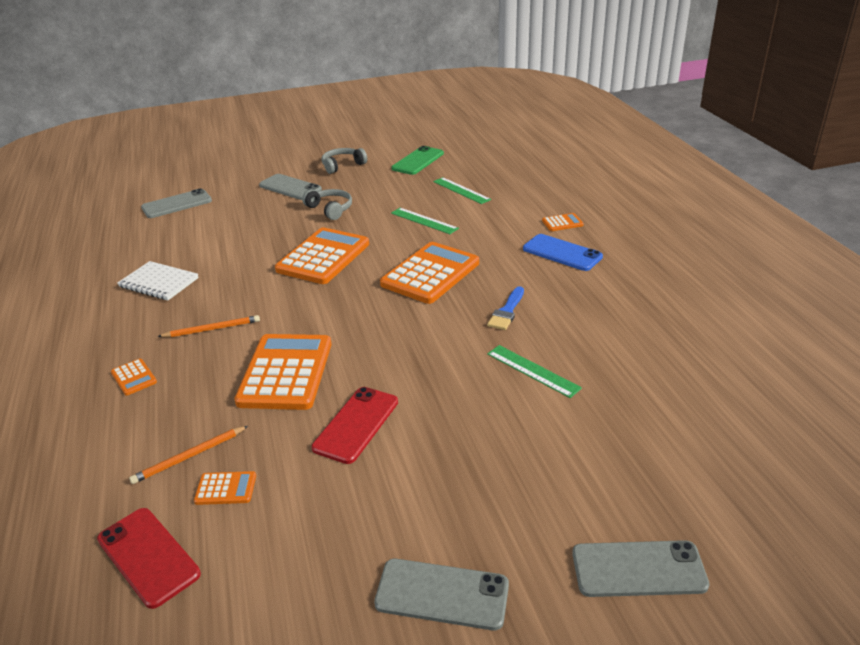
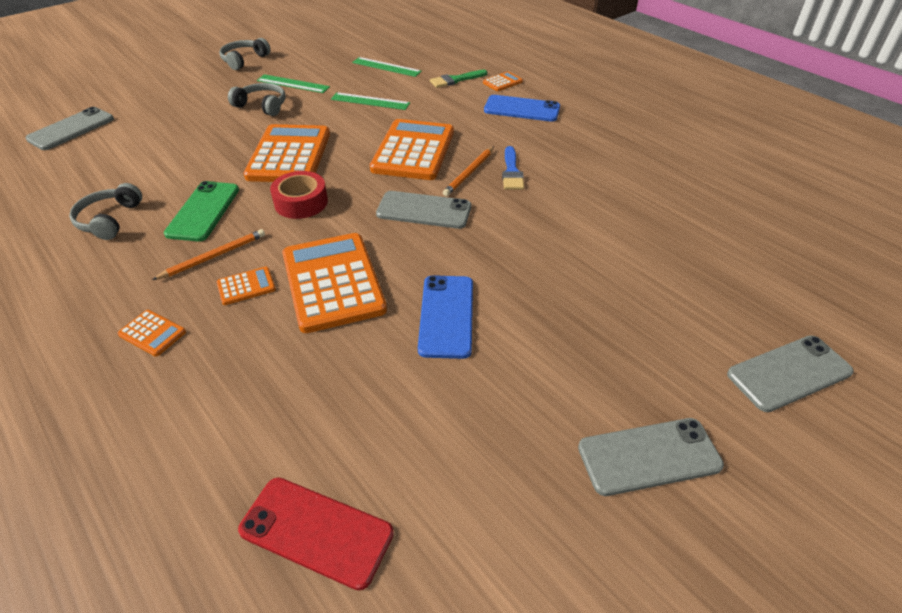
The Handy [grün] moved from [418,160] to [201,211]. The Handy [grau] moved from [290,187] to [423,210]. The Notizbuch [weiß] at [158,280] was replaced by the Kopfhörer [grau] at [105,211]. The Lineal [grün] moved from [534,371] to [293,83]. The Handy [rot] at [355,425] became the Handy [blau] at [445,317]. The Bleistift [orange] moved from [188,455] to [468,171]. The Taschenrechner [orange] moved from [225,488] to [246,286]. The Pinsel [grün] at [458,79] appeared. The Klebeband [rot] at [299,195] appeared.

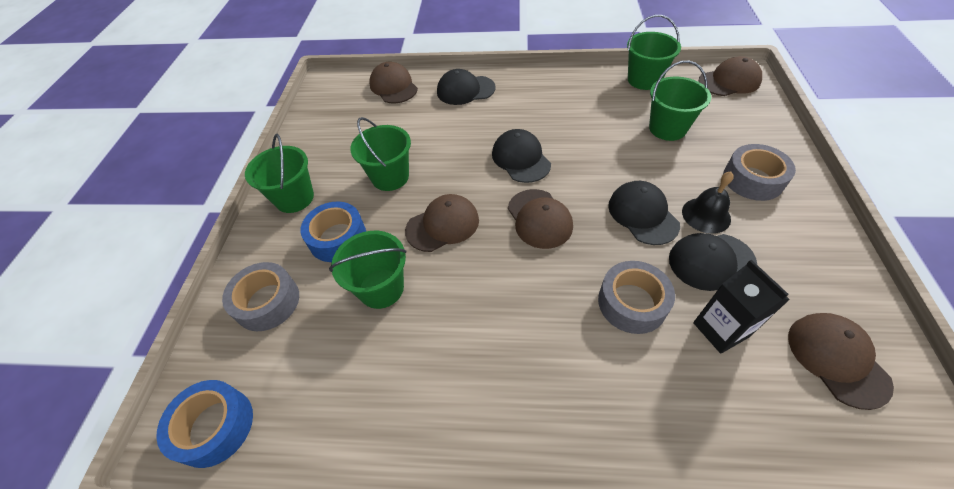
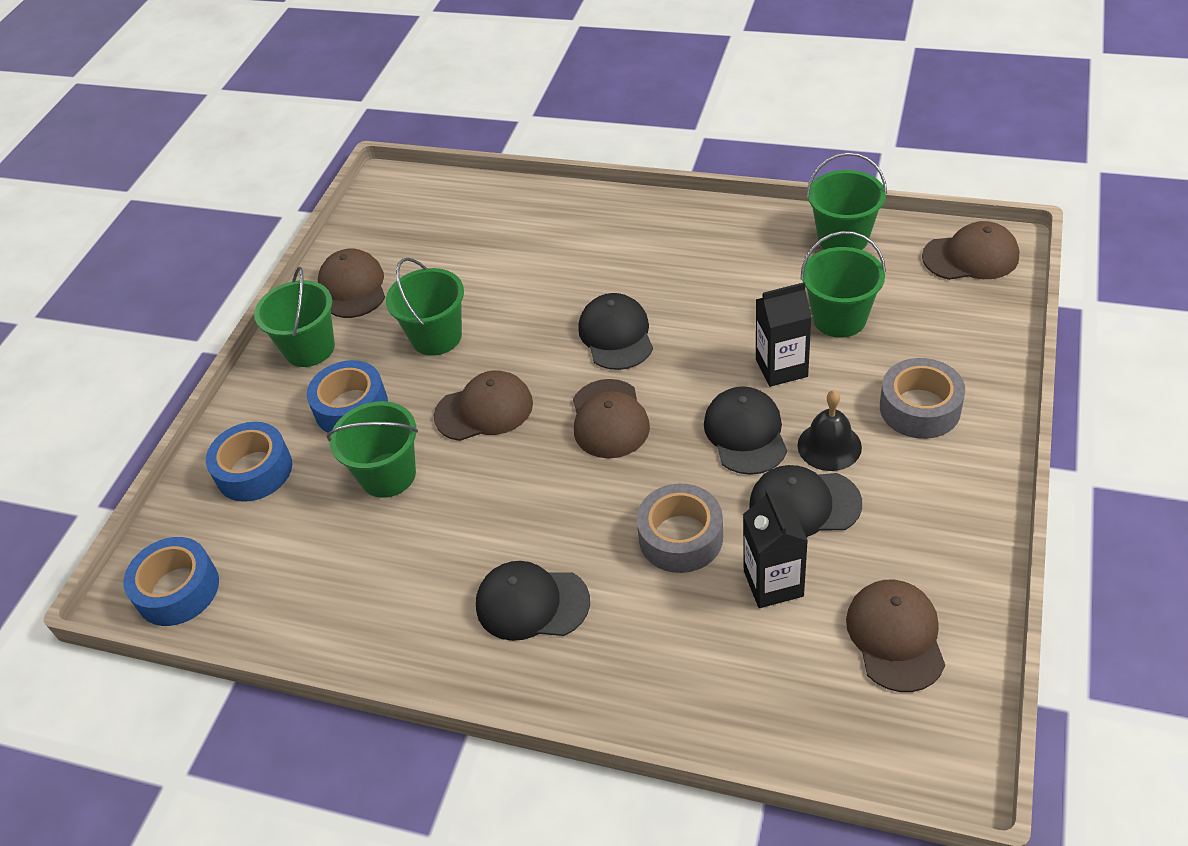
The Kappe [braun] moved from [393,82] to [351,283]. The Kappe [schwarz] moved from [466,87] to [533,601]. The Klebeband [grau] at [260,296] became the Klebeband [blau] at [249,462]. The Getränkekarton [schwarz] at [784,334] appeared.

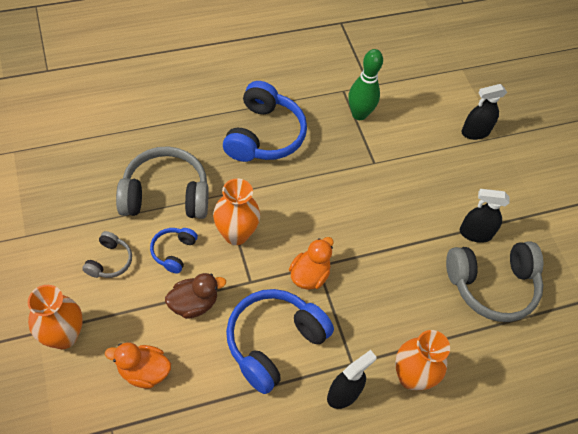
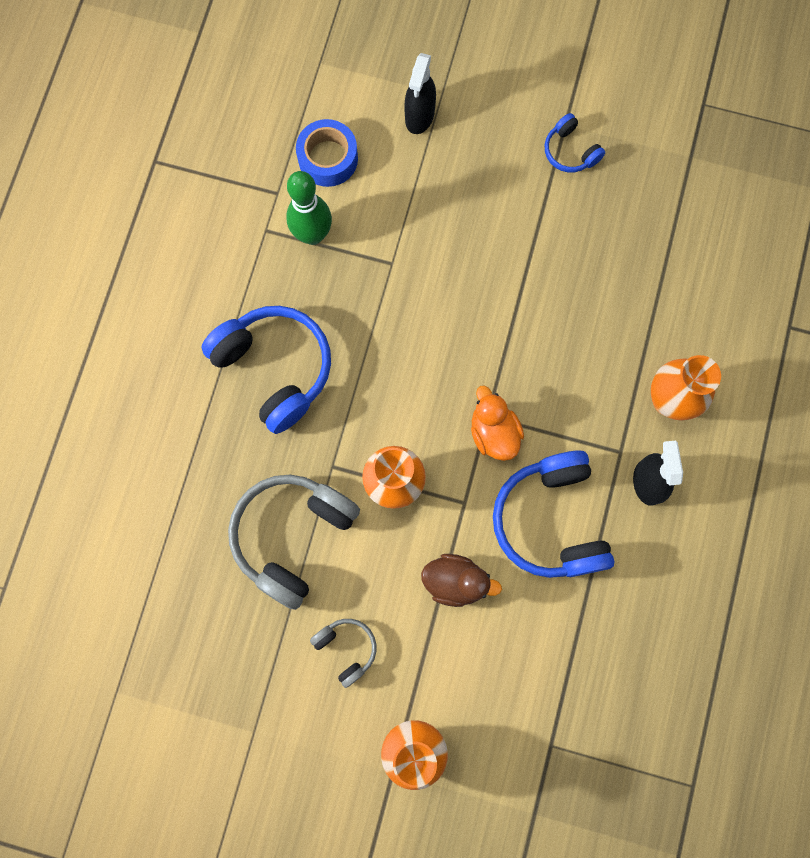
The Sprühflasche [schwarz] at [485,216] disappeared. The Kopfhörer [blau] moved from [174,251] to [575,142]. The Kopfhörer [grau] at [494,281] disappeared. The Ente [braun] at [195,296] turned 90 degrees clockwise. The Ente [orange] at [138,365] disappeared. The Klebeband [blau] at [327,153] appeared.

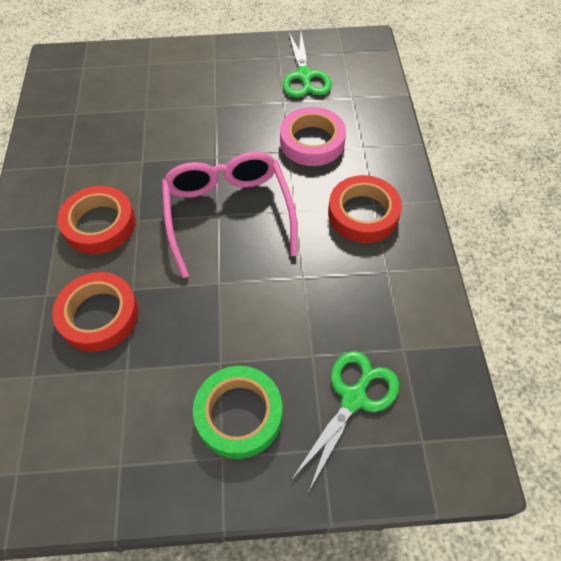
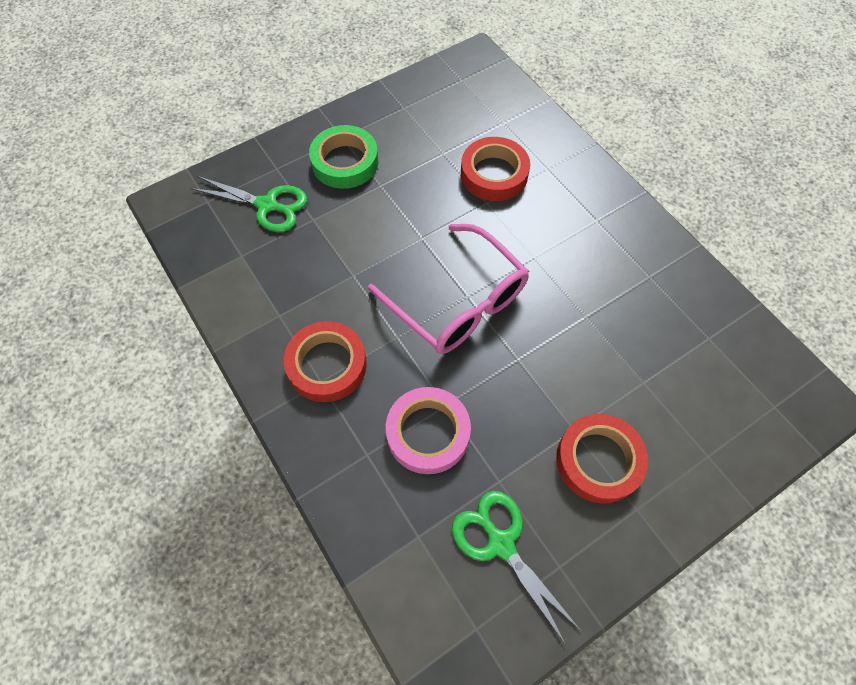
The Klebeband [rot] moved from [96,220] to [602,459]. The Schere [grün] at [345,422] turned 75 degrees counterclockwise.

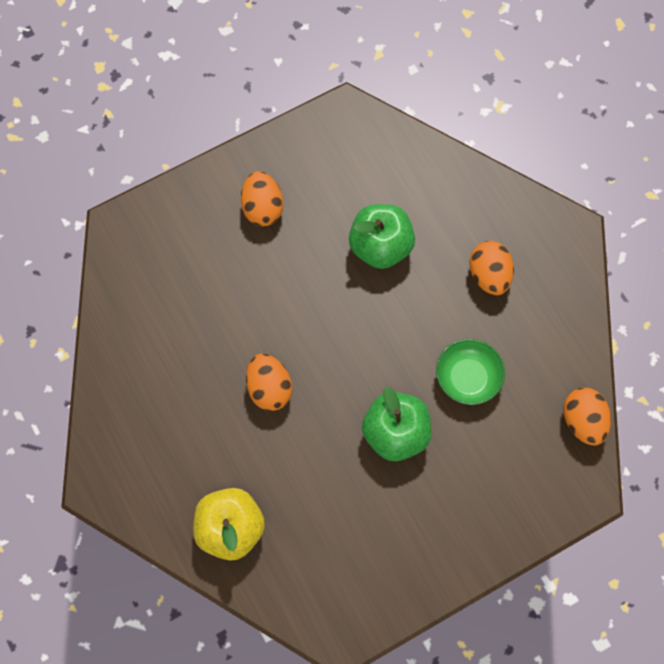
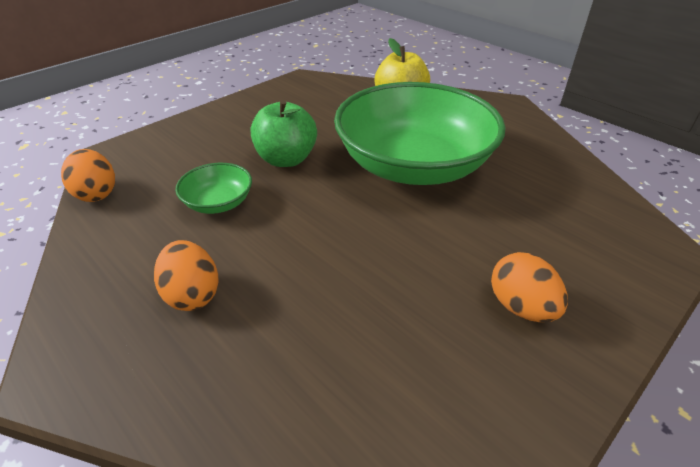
The Apfel [grün] at [382,236] disappeared. The Ei [orange] at [269,382] was replaced by the Schüssel [grün] at [419,133].

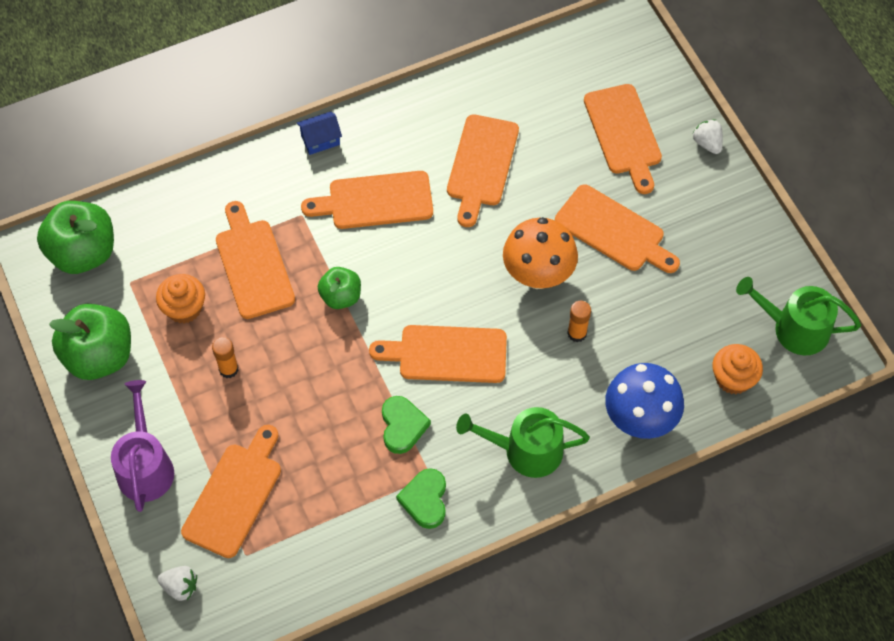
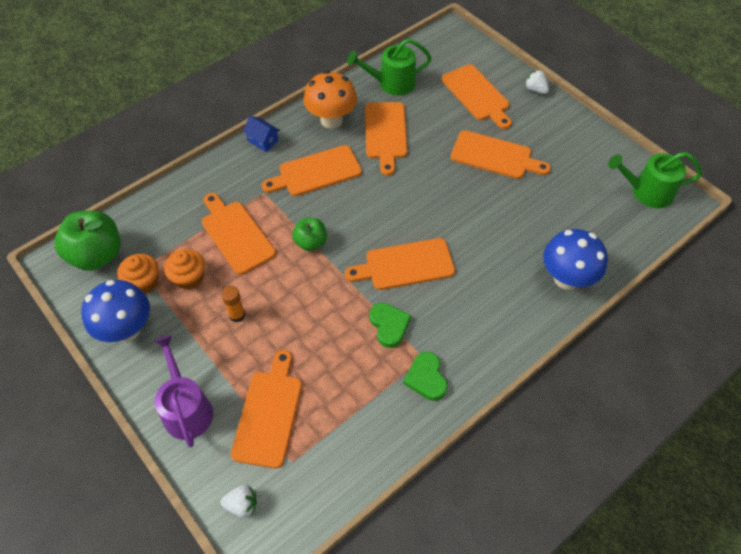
The Haus [blau] at [319,133] turned 75 degrees clockwise. The Pilz [orange] moved from [540,253] to [330,100]. The Klebestift [orange] at [579,321] disappeared. The Apfel [grün] at [90,342] was replaced by the Pilz [blau] at [115,311]. The Muffin [orange] moved from [737,369] to [138,274]. The Gießkanne [grün] moved from [523,442] to [389,67].

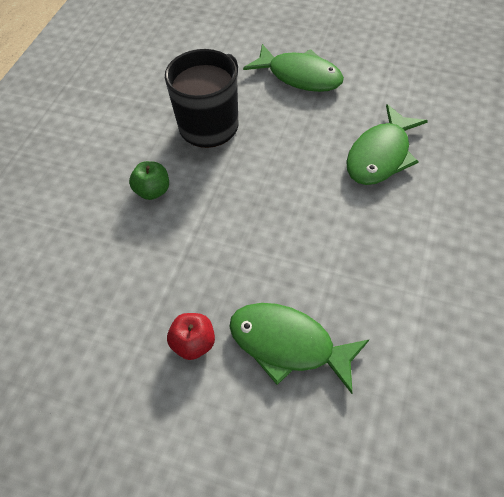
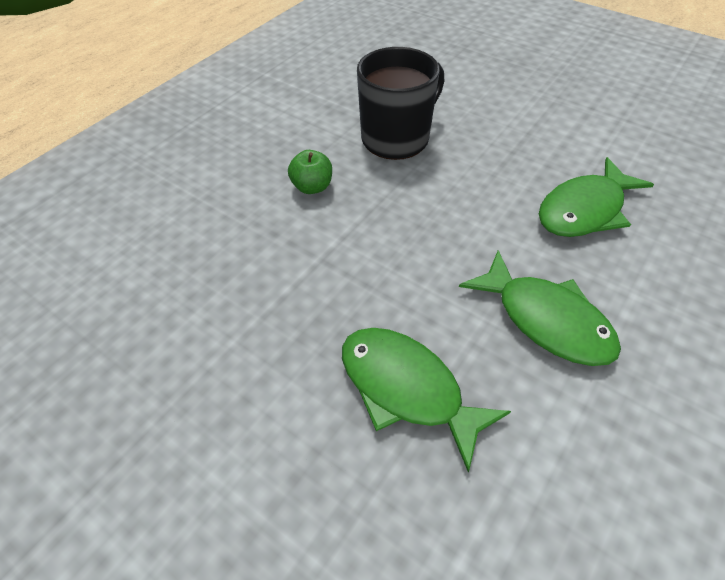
The Fisch [grün] moved from [293,68] to [540,308]. The Apfel [rot] at [191,336] disappeared.

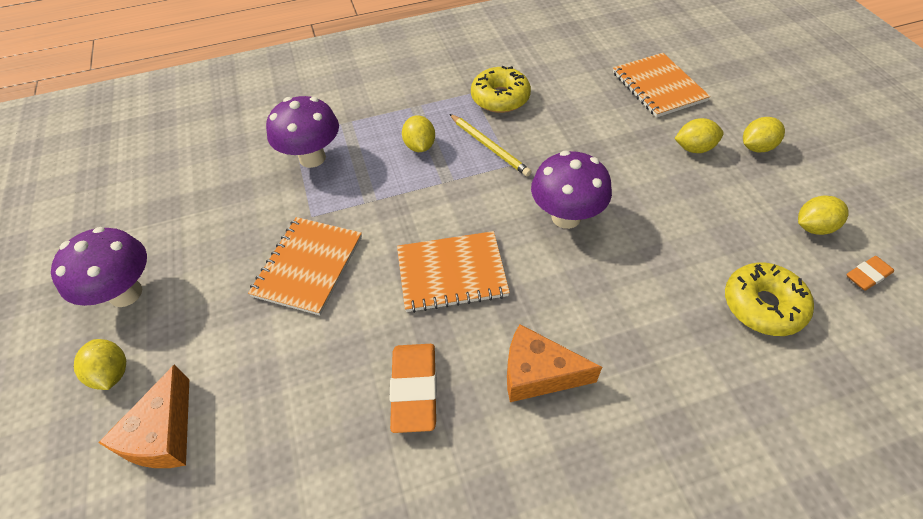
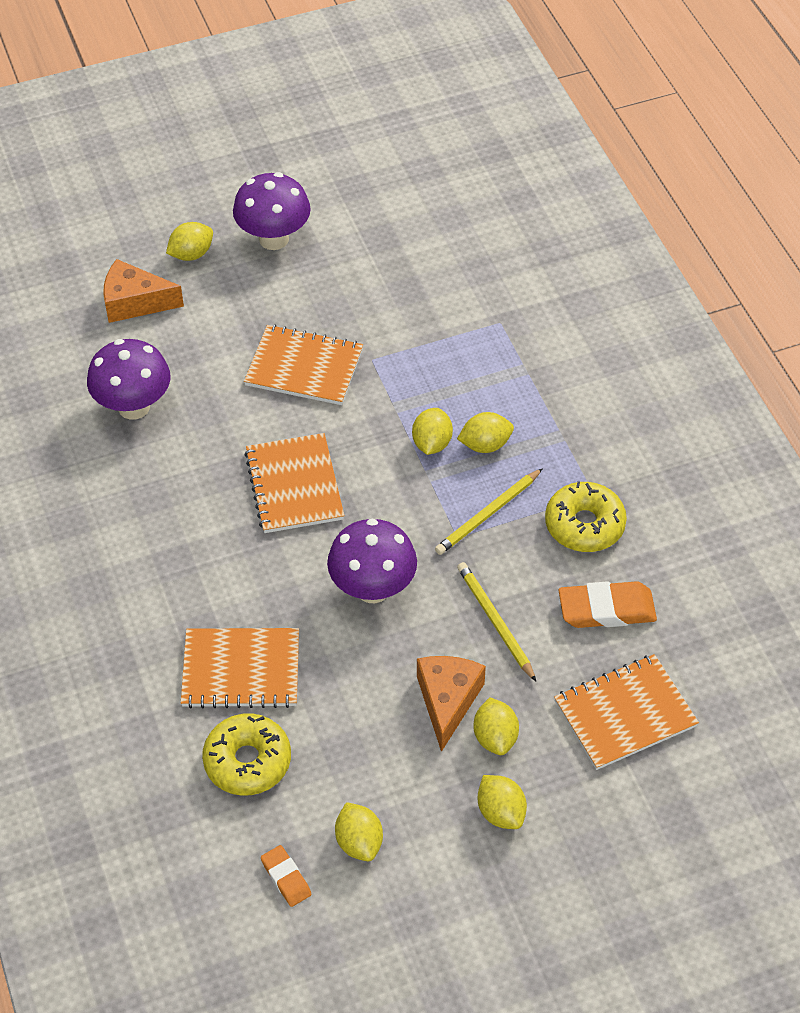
The Pilz [lila] moved from [302,132] to [128,379]. The Käse [orange] moved from [554,363] to [451,704]. The Radiergummi [orange] moved from [413,388] to [607,604]. The Zitrone [gelb] at [432,431] appeared. The Bleistift [gelb] at [496,621] appeared. The Notizbuch [orange] at [240,668] appeared.

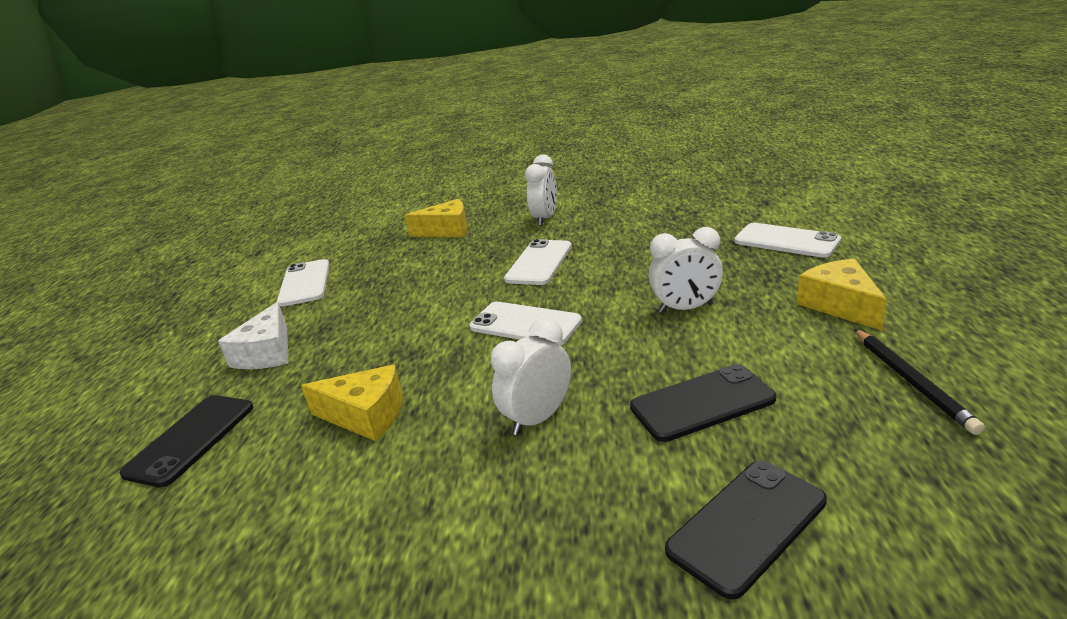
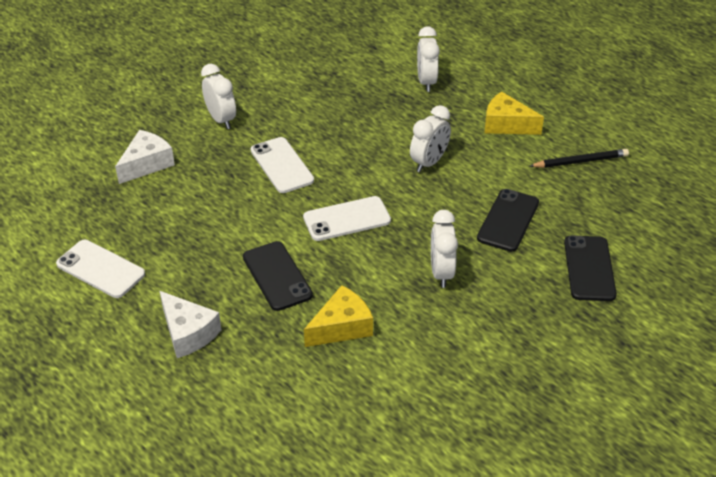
The Käse [gelb] at [435,218] became the Käse [weiß] at [145,157]. The Handy [weiß] at [787,240] was replaced by the Wecker [weiß] at [428,59]. The Bleistift [schwarz] at [919,382] turned 45 degrees counterclockwise. The Handy [schwarz] moved from [186,441] to [278,276].

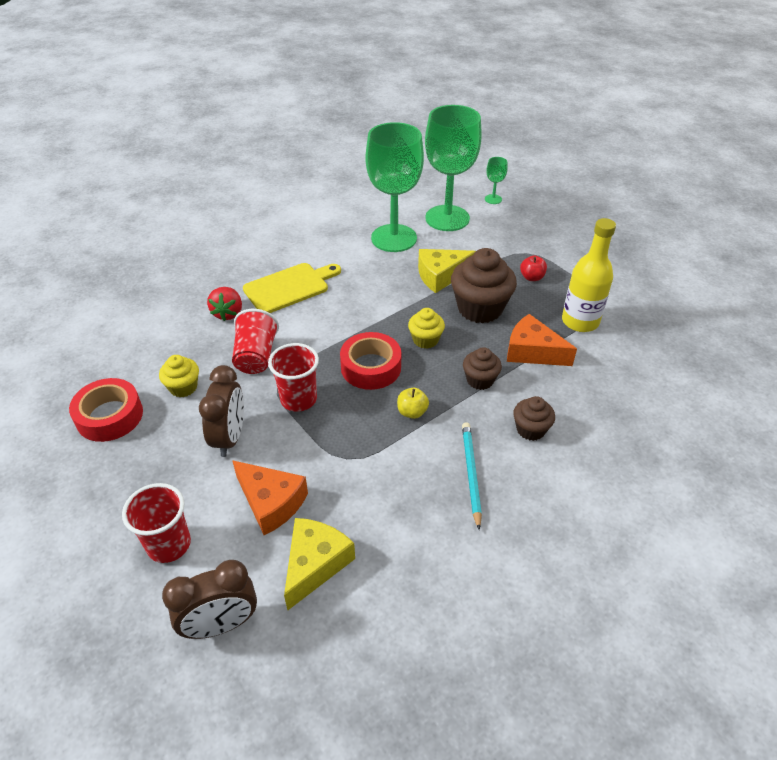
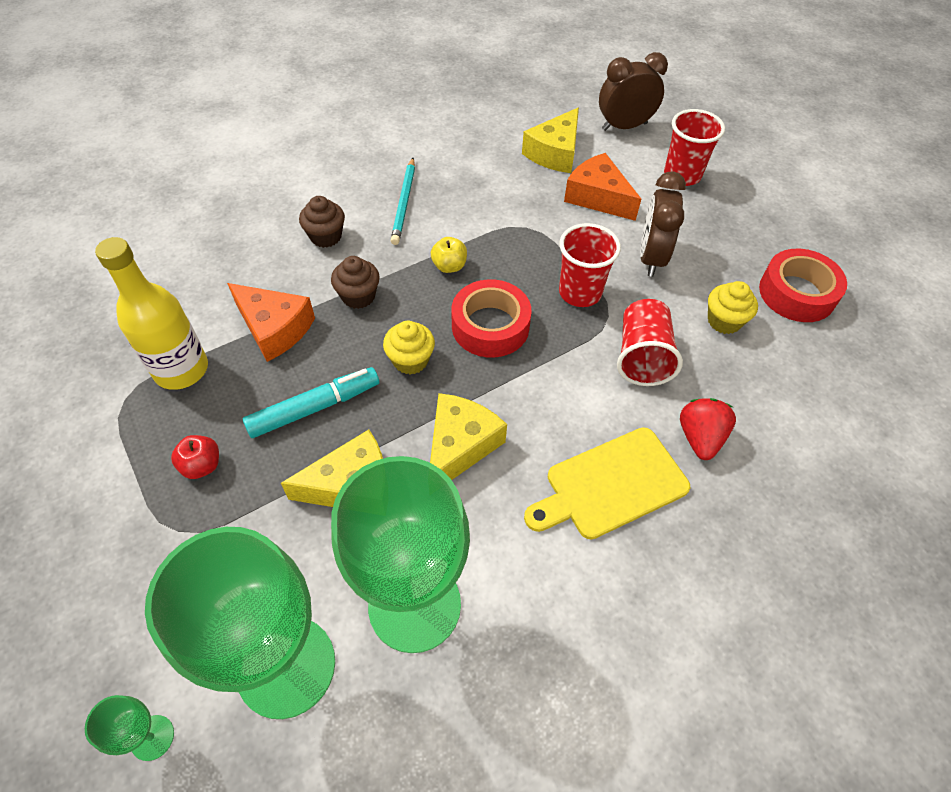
The Muffin [braun] at [484,286] was replaced by the Filzstift [türkis] at [311,402]. The Käse [gelb] at [468,436] appeared.

